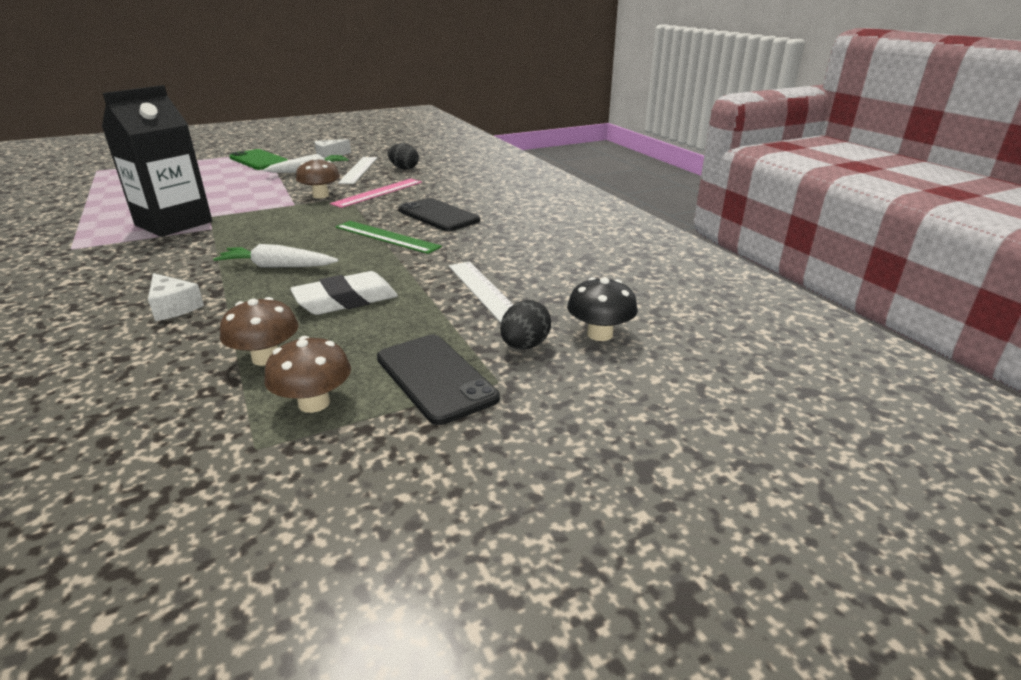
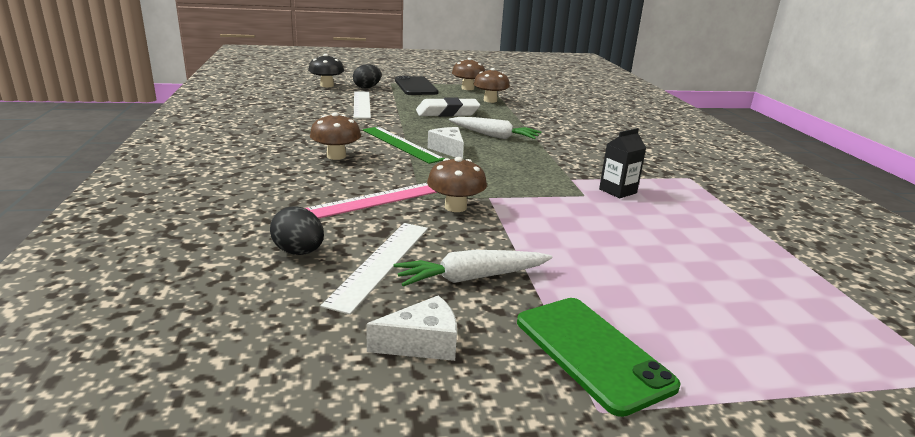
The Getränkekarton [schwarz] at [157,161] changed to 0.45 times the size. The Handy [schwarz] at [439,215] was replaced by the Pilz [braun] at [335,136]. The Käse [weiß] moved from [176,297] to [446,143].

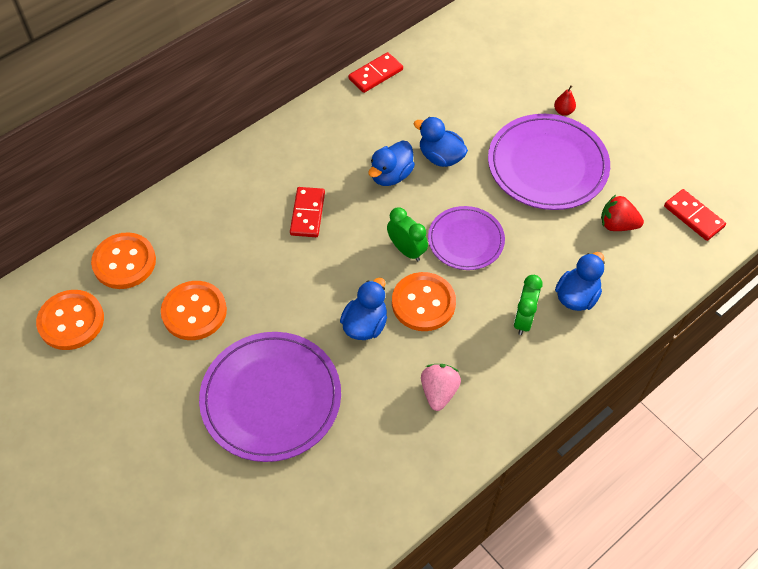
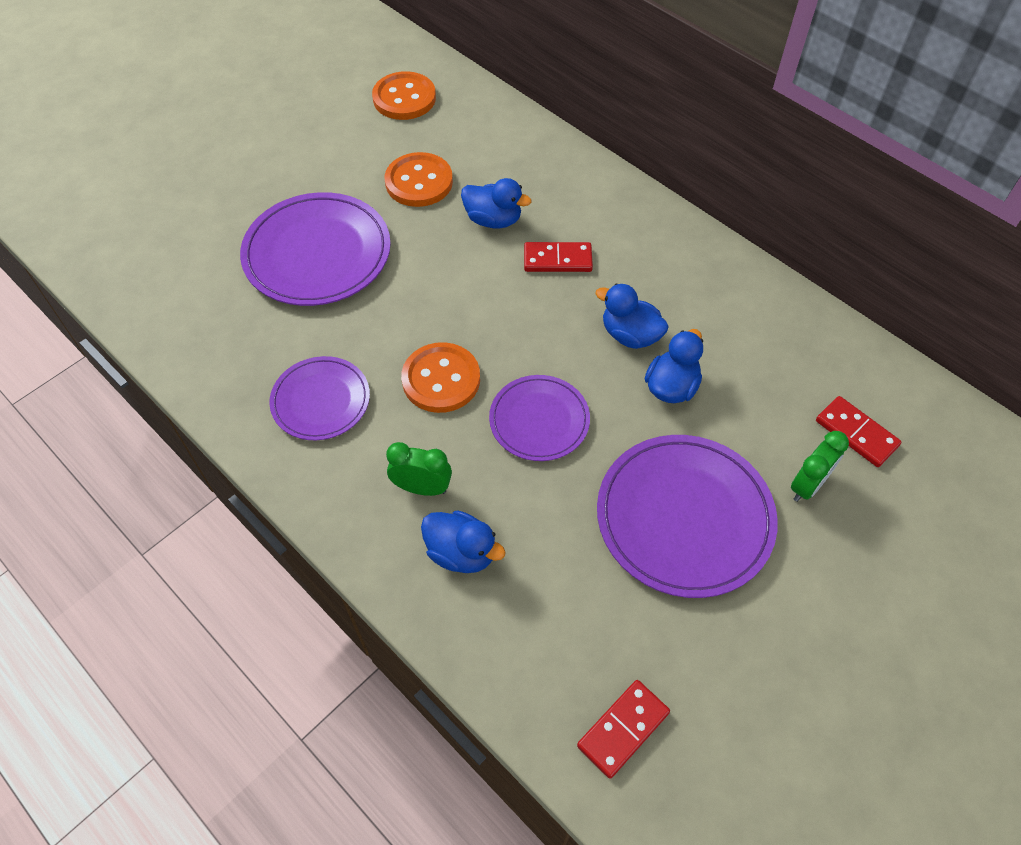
The Dominostein [rot] moved from [375,72] to [859,431]. The Birne [rot] at [565,100] disappeared. The Erdbeere [rot] at [622,213] disappeared. The Wecker [grün] moved from [407,234] to [820,466]. The Knopf [orange] at [123,260] disappeared. The Ente [blau] moved from [363,309] to [496,203]. The Erdbeere [rosa] at [441,387] was replaced by the Teller [lila] at [319,398].

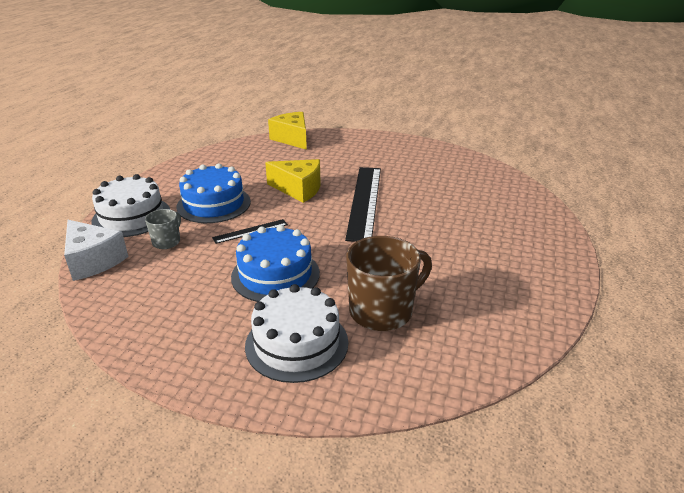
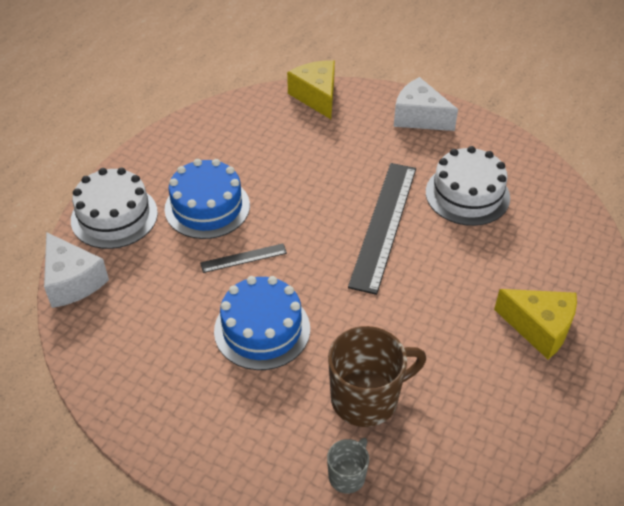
The Käse [gelb] moved from [292,181] to [535,324]. The Tasse [grau] moved from [163,229] to [348,466]. The Kuchen [weiß] moved from [296,333] to [468,186]. The Käse [weiß] at [426,104] appeared.

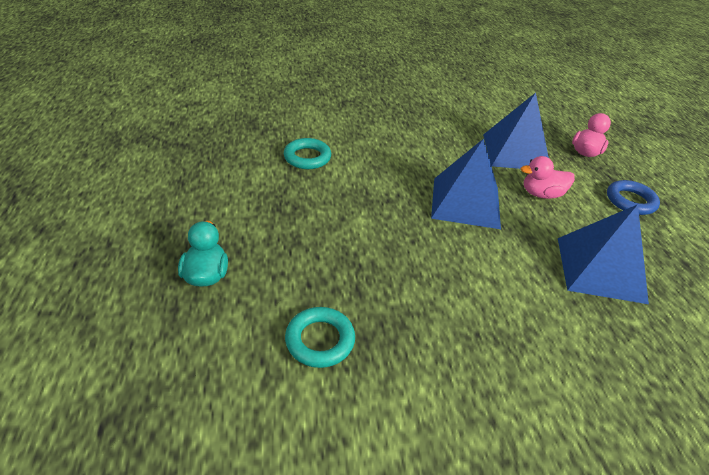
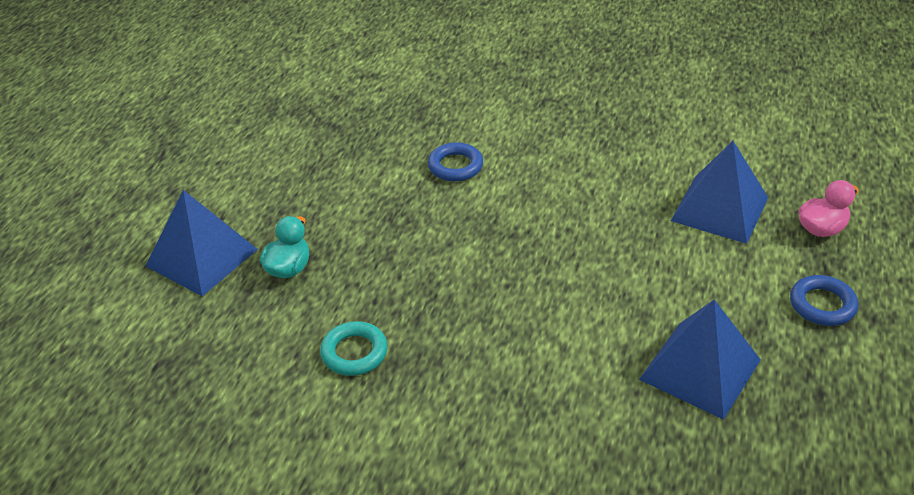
The Ring [türkis] at [307,153] became the Ring [blau] at [455,161]. The Pyramide [blau] moved from [466,184] to [201,243]. The Ente [rosa] at [548,177] disappeared.

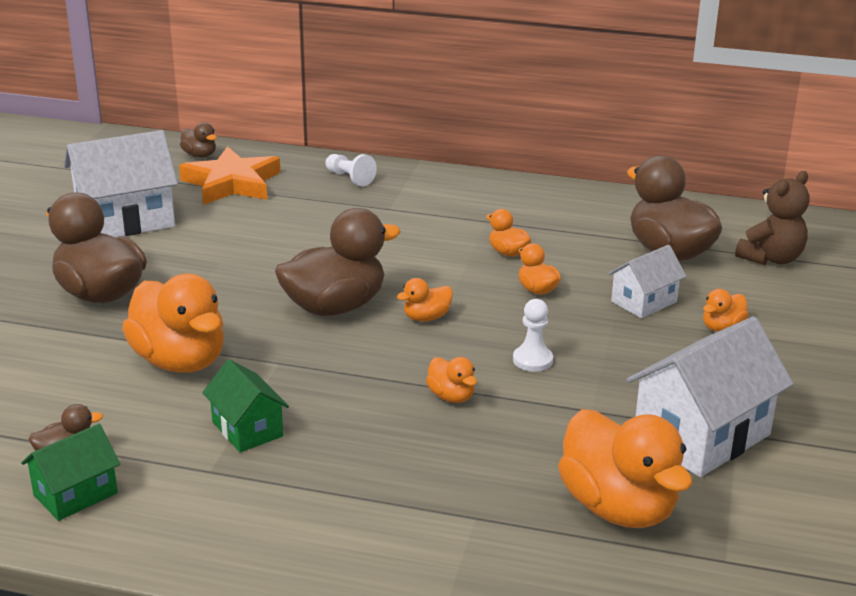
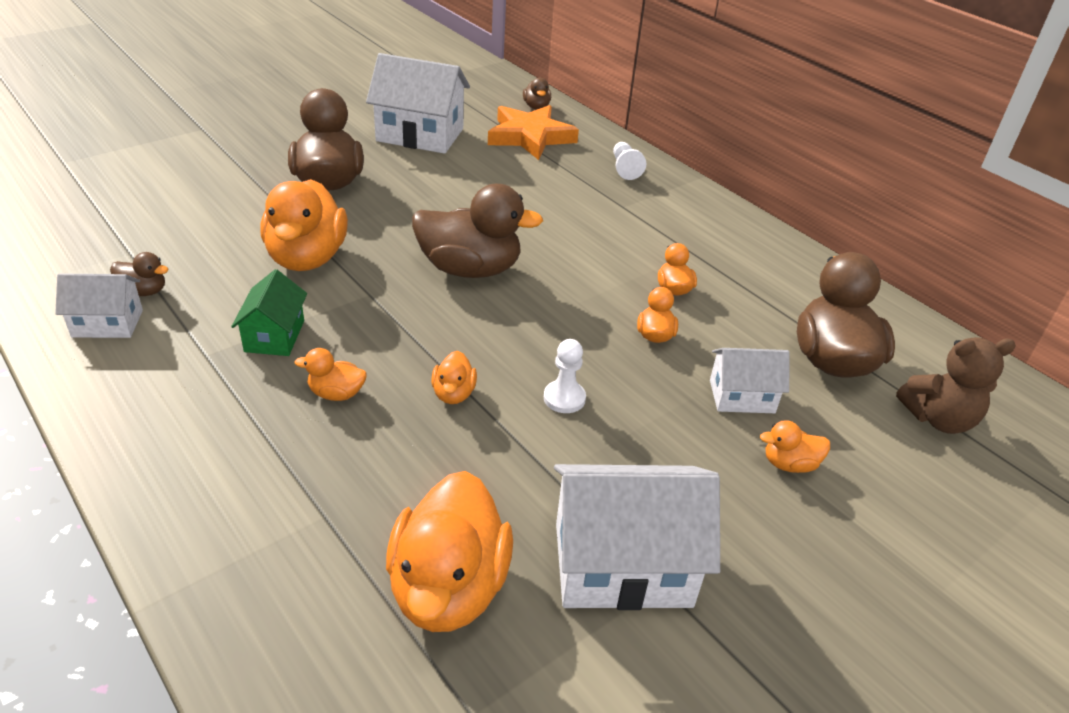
The Ente [orange] moved from [425,300] to [331,374]. The Haus [grün] at [70,472] became the Haus [weiß] at [99,305].

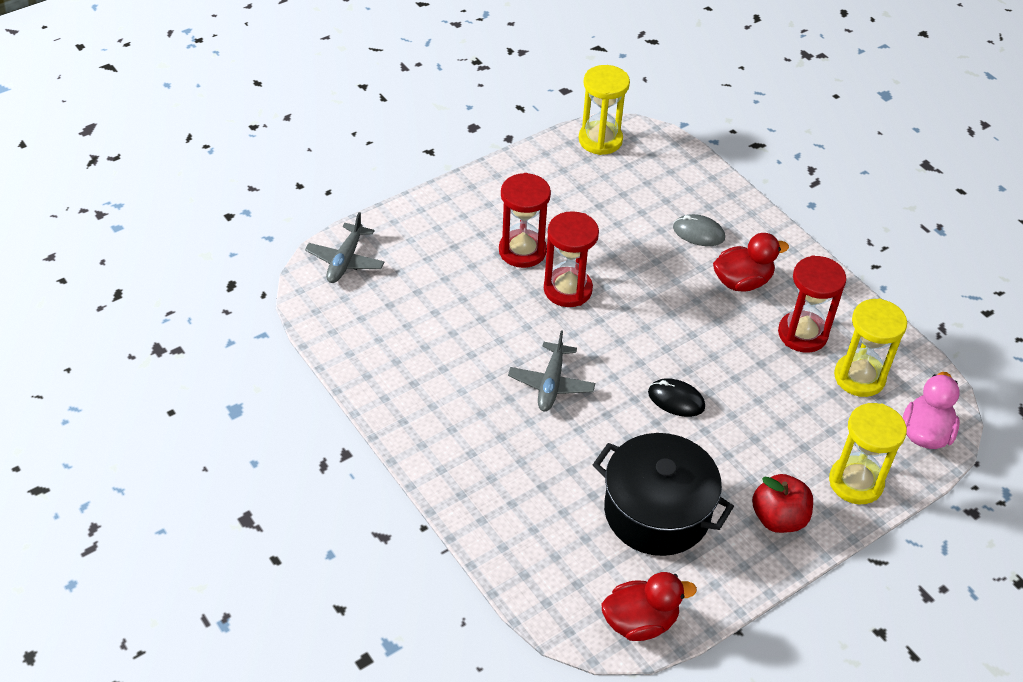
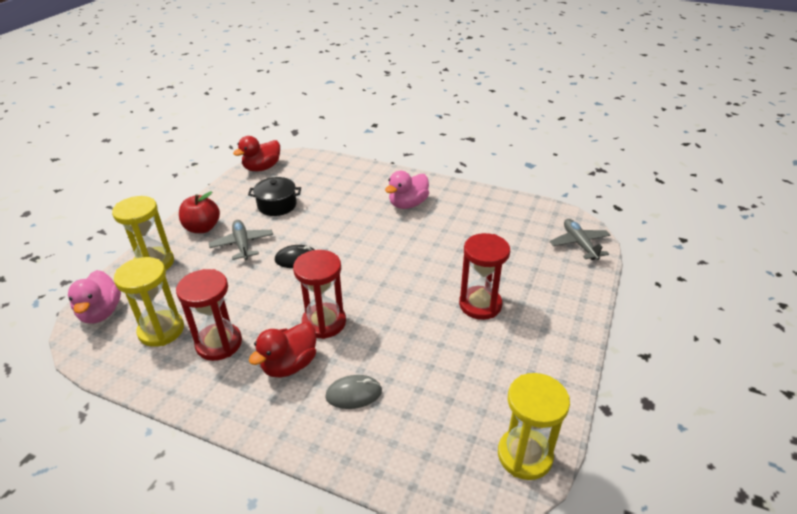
The Sanduhr [rot] moved from [571,259] to [319,294]. The Flugzeug [grau] moved from [551,370] to [241,240]. The Kochtopf [schwarz] at [663,494] changed to 0.59 times the size. The Ente [rosa] at [407,190] appeared.

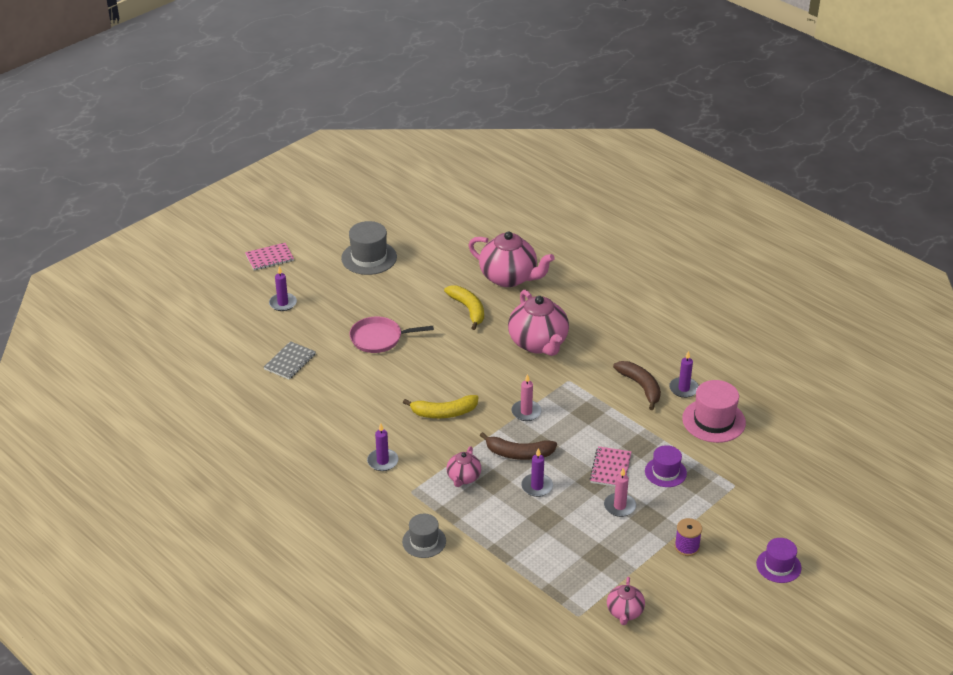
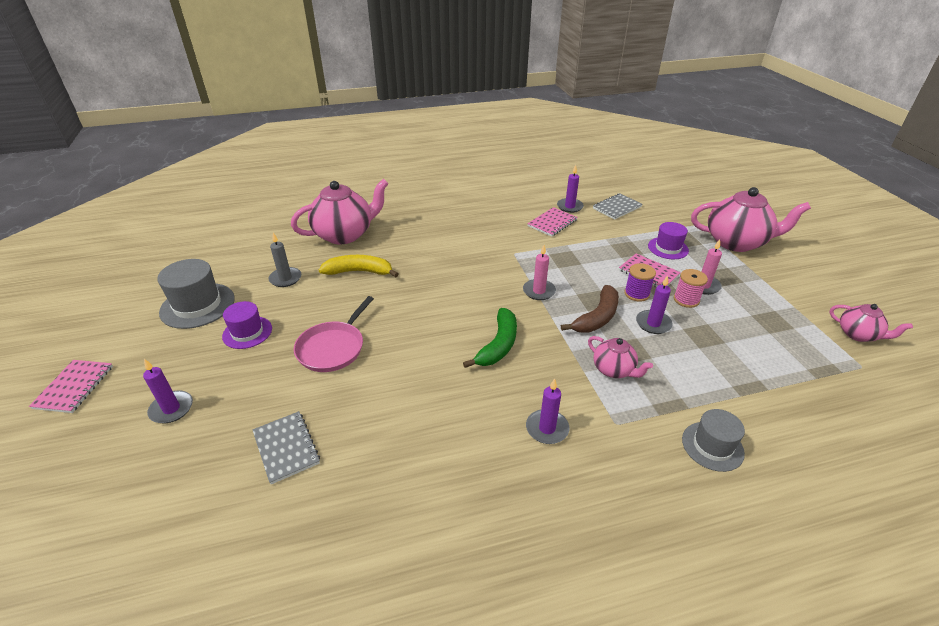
The Teekanne [rosa] moved from [538,323] to [751,219]. The Banane [braun] at [637,385] was replaced by the Notizbuch [rosa] at [552,222]. The Hut [rosa] at [714,411] was replaced by the Notizbuch [grau] at [618,206]. The Banane [gelb] at [441,406] became the Banane [grün] at [490,338]. The Garnrolle [lila] moved from [688,537] to [640,282]. The Hut [lila] moved from [778,560] to [247,325]. The Kerze [grau] at [284,260] appeared. The Garnrolle [rosa] at [691,288] appeared.

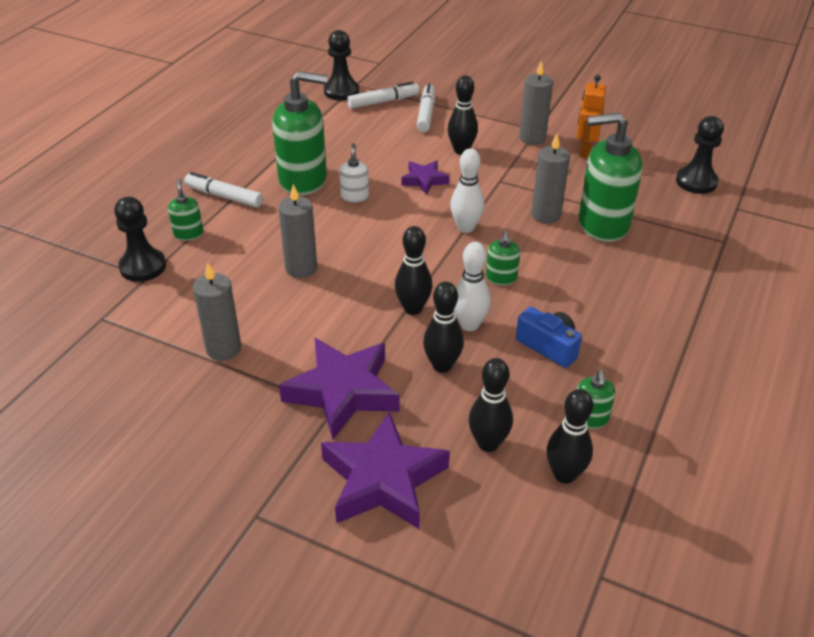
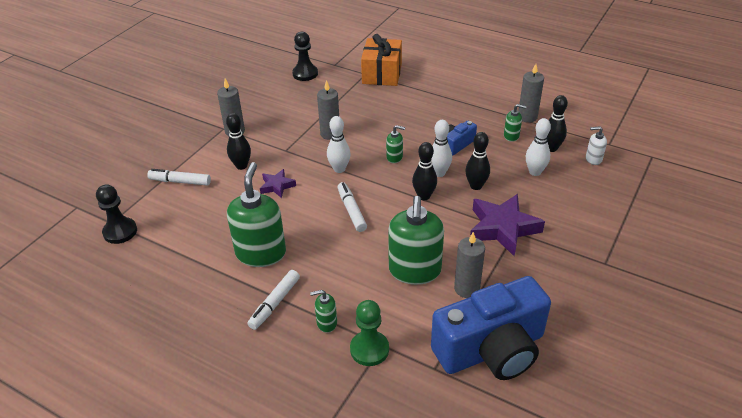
The Roboter [orange] at [591,116] disappeared. The Filzstift [weiß] moved from [383,95] to [352,207]. The Seifenspender [grün] moved from [610,177] to [416,240]. The Seifenspender [weiß] moved from [354,173] to [596,145]. The Kerze [grau] moved from [297,231] to [531,93]. The Bauer [schwarz] at [140,239] became the Bauer [grün] at [369,333]. The Bowlingkegel [schwarz] at [491,405] became the Bowlingkegel [weiß] at [538,147]. The Stern [lila] at [385,470] disappeared. The Geschenk [orange] at [381,60] appeared. The Kamera [blau] at [491,328] appeared.

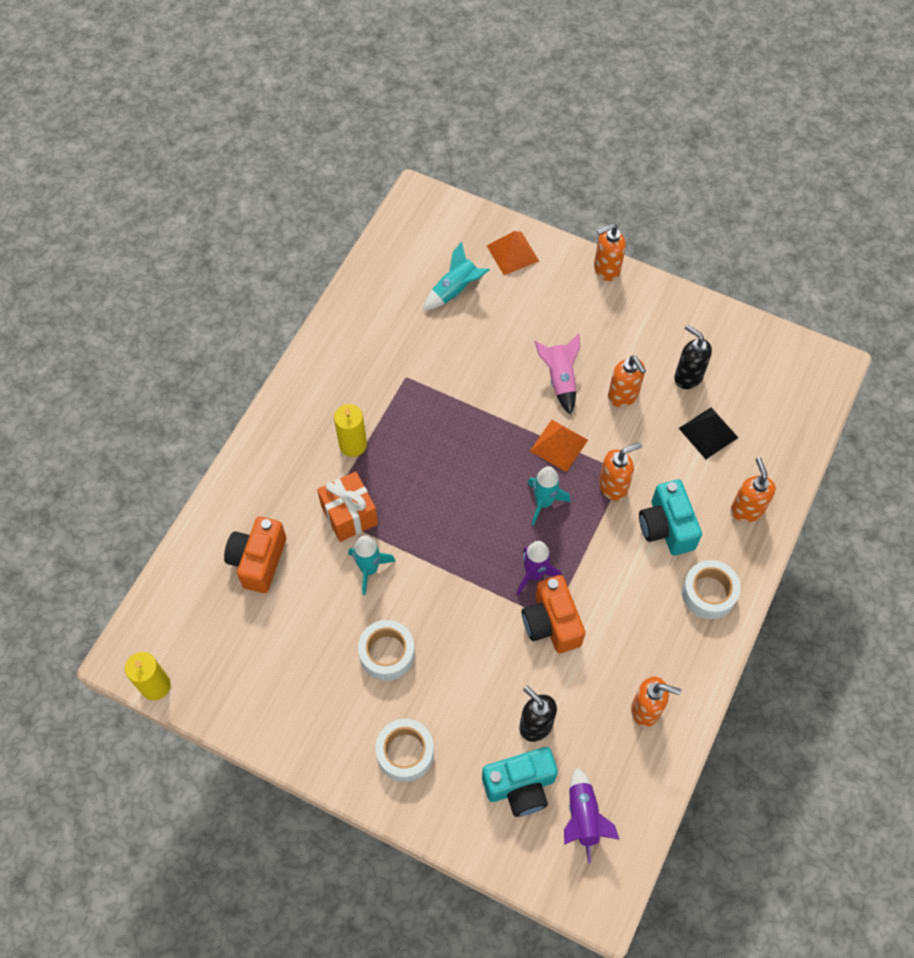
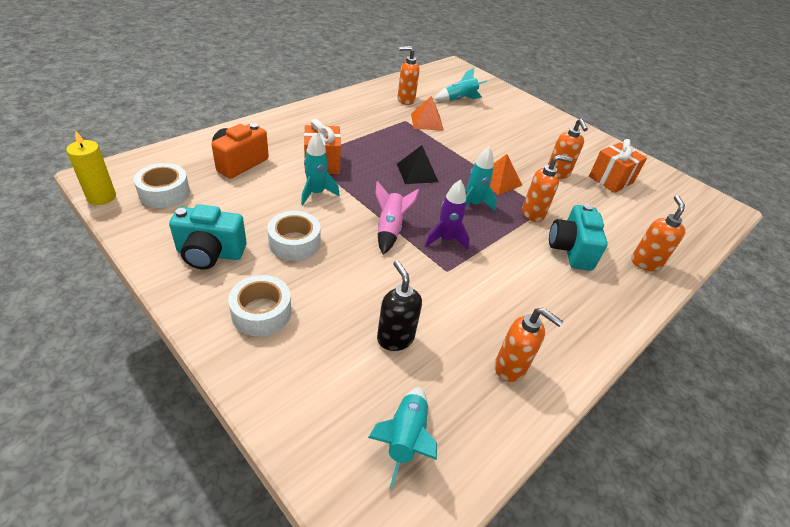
The Seifenspender [orange] moved from [610,252] to [408,75]. The Pyramide [orange] moved from [513,253] to [427,113]. The Seifenspender [schwarz] at [693,357] was replaced by the Geschenk [orange] at [618,166]. The Rakete [rosa] moved from [557,374] to [397,218]. The Kerze [gelb] at [350,430] disappeared. The Pyramide [schwarz] moved from [708,433] to [417,164]. The Klebeband [weiß] moved from [711,589] to [162,185]. The Kamera [orange] at [553,614] disappeared. The Kamera [türkis] moved from [520,782] to [208,236]. The Rakete [lila] at [592,815] became the Rakete [türkis] at [402,438].

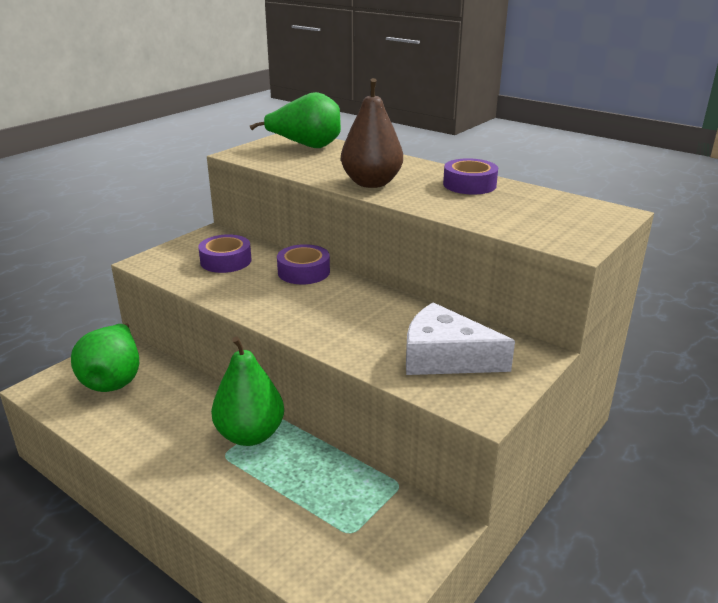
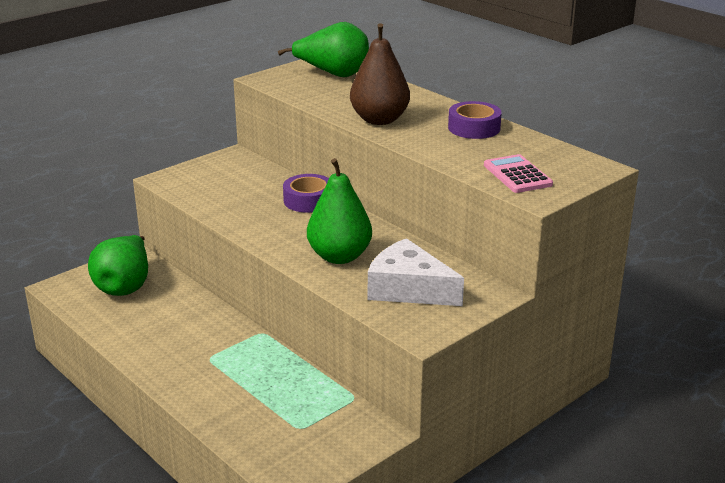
The Klebeband [lila] at [225,253] disappeared. The Birne [grün] moved from [247,391] to [339,211]. The Taschenrechner [rosa] at [518,173] appeared.

